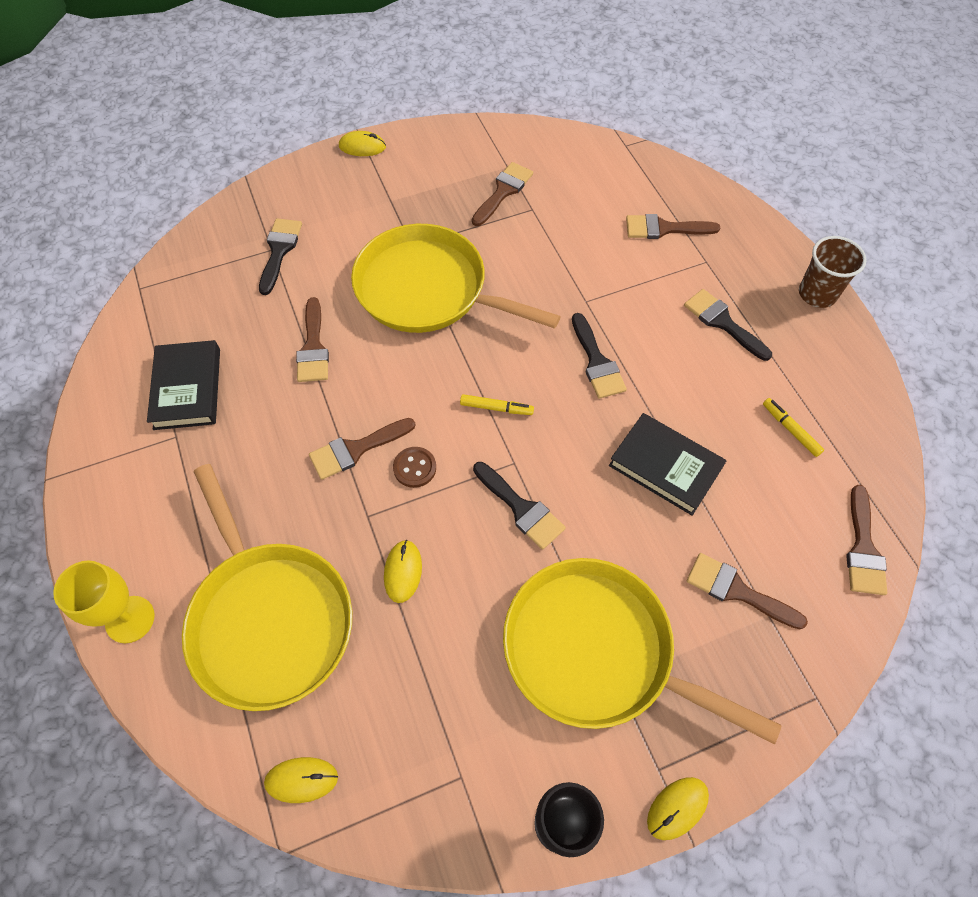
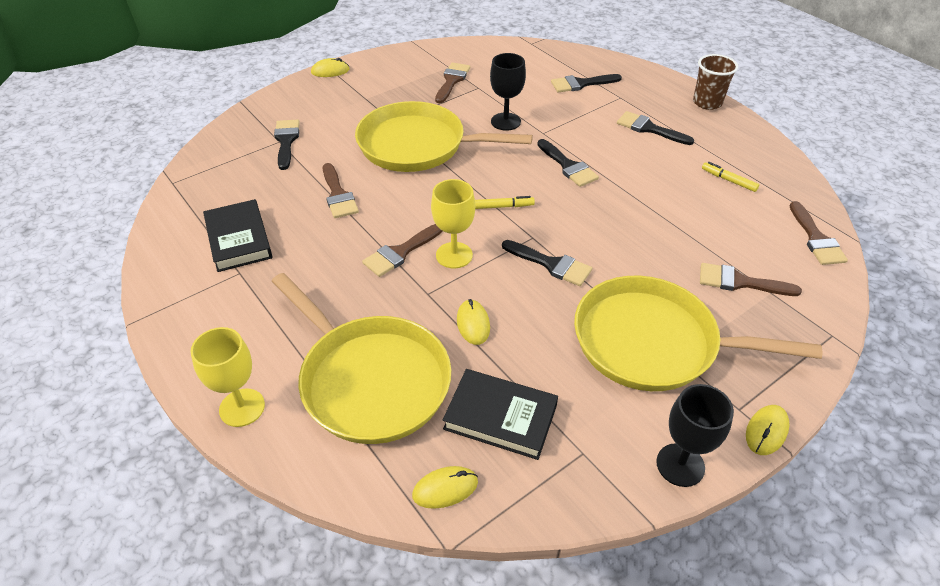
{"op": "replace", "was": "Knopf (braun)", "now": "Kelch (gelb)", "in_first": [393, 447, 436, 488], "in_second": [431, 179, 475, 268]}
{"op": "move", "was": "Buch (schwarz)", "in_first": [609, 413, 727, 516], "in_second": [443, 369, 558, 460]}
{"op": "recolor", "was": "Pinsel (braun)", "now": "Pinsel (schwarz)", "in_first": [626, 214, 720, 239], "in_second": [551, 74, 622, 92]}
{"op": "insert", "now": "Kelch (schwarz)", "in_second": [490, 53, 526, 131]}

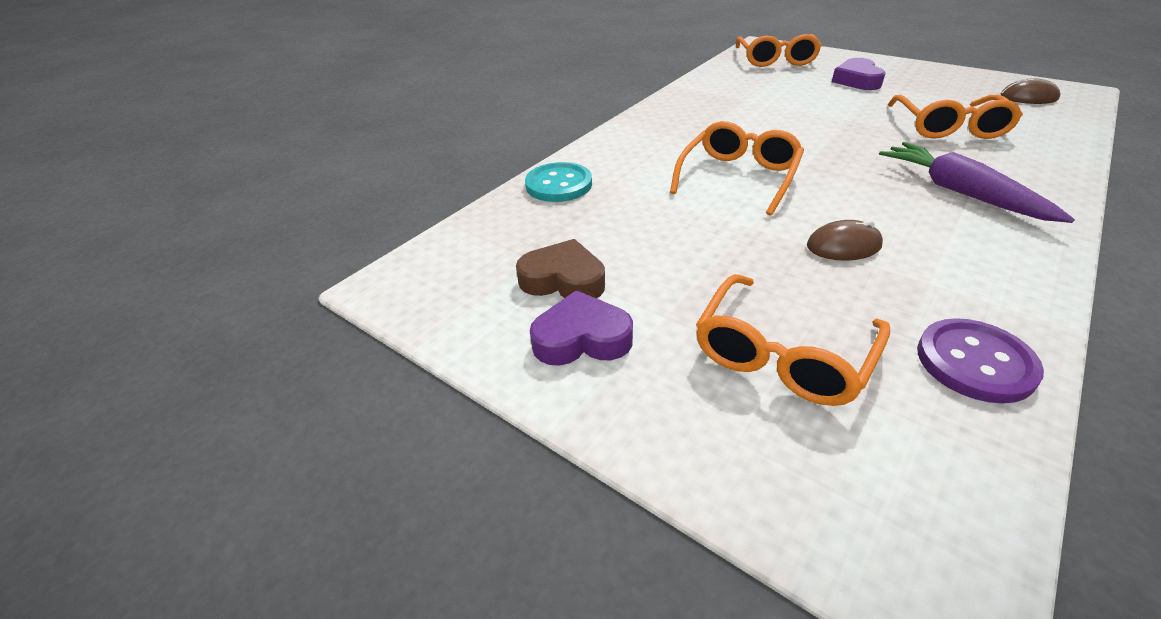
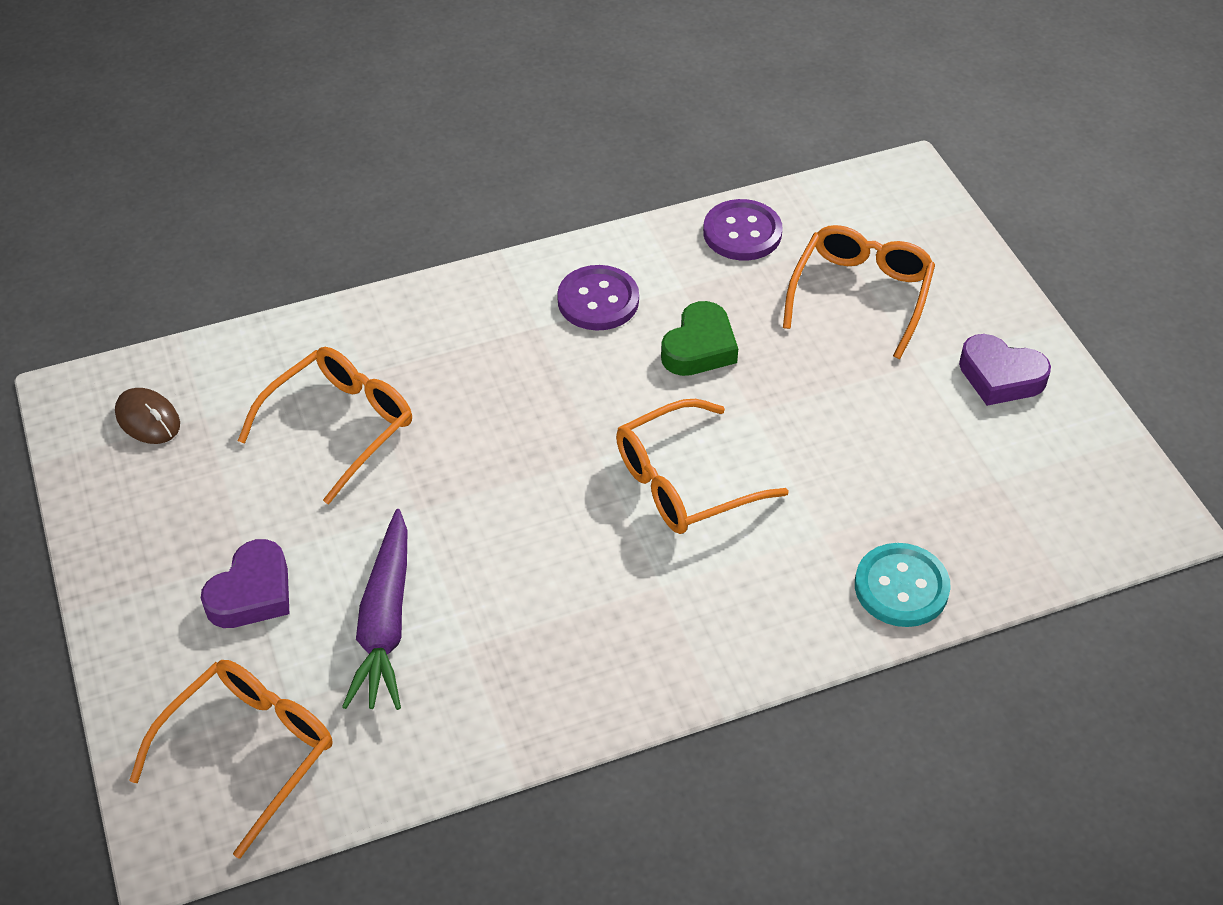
{"op": "delete", "was": "Herz (braun)", "in_first": [516, 239, 605, 298]}
{"op": "rotate", "was": "Brille (orange)", "in_first": [696, 274, 890, 406], "in_second": [783, 225, 935, 359], "clockwise": -45}
{"op": "replace", "was": "Computermaus (braun)", "now": "Herz (grün)", "in_first": [807, 220, 883, 261], "in_second": [661, 301, 738, 376]}
{"op": "move", "was": "Karotte (lila)", "in_first": [879, 142, 1075, 223], "in_second": [342, 509, 408, 710]}
{"op": "insert", "now": "Knopf (lila)", "in_second": [557, 265, 639, 330]}

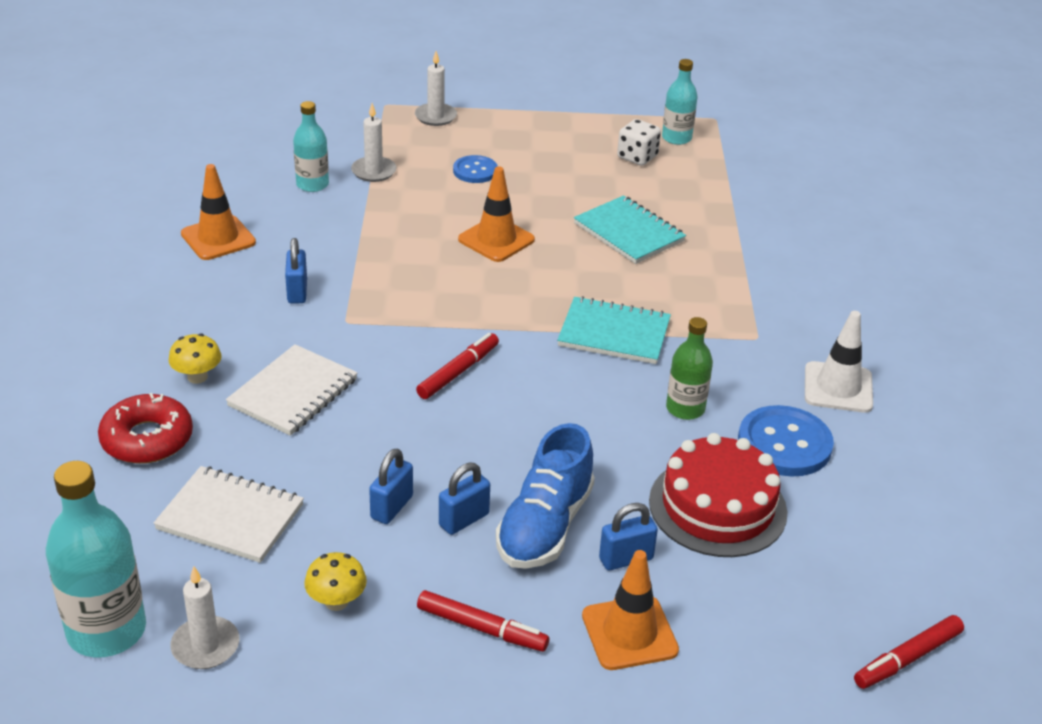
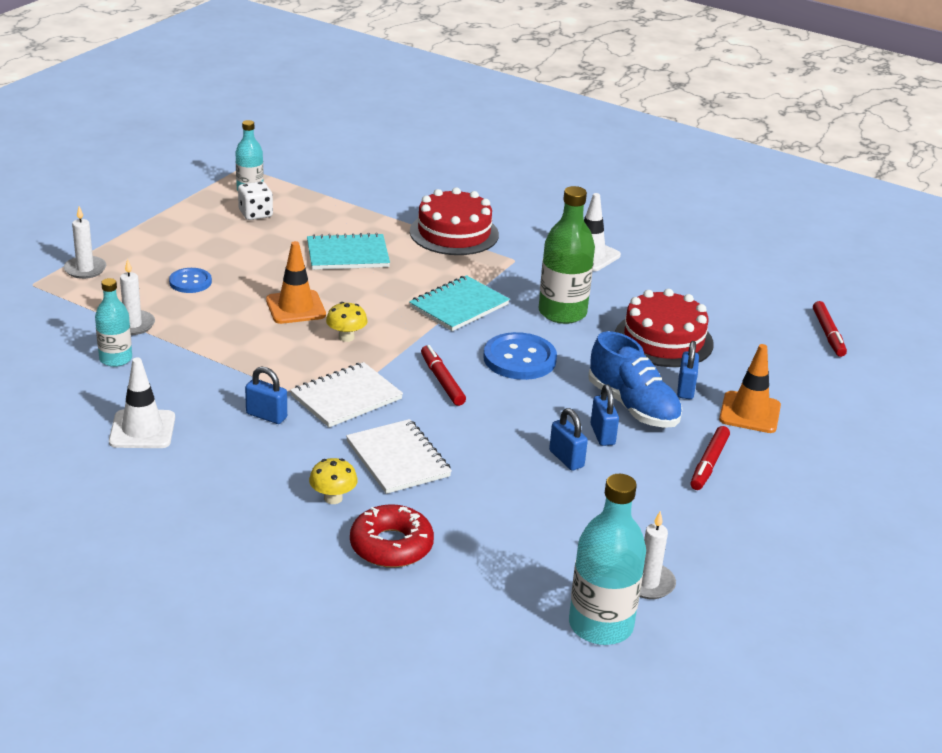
{"op": "move", "was": "Notizbuch (weiß)", "in_first": [153, 466, 304, 563], "in_second": [290, 362, 403, 427]}
{"op": "recolor", "was": "Leitkegel (orange)", "now": "Leitkegel (weiß)", "in_first": [181, 164, 256, 260], "in_second": [109, 357, 175, 448]}
{"op": "move", "was": "Pilz (gelb)", "in_first": [304, 552, 367, 611], "in_second": [326, 302, 367, 342]}
{"op": "rotate", "was": "Filzstift (rot)", "in_first": [417, 590, 549, 652], "in_second": [690, 426, 730, 490], "clockwise": 150}
{"op": "resize", "was": "Flasche (grün)", "in_first": [666, 317, 713, 420], "in_second": [538, 186, 595, 324], "ratio": 1.64}
{"op": "move", "was": "Knopf (blau)", "in_first": [738, 405, 834, 476], "in_second": [483, 332, 557, 380]}
{"op": "insert", "now": "Kuchen (rot)", "in_second": [410, 187, 499, 255]}

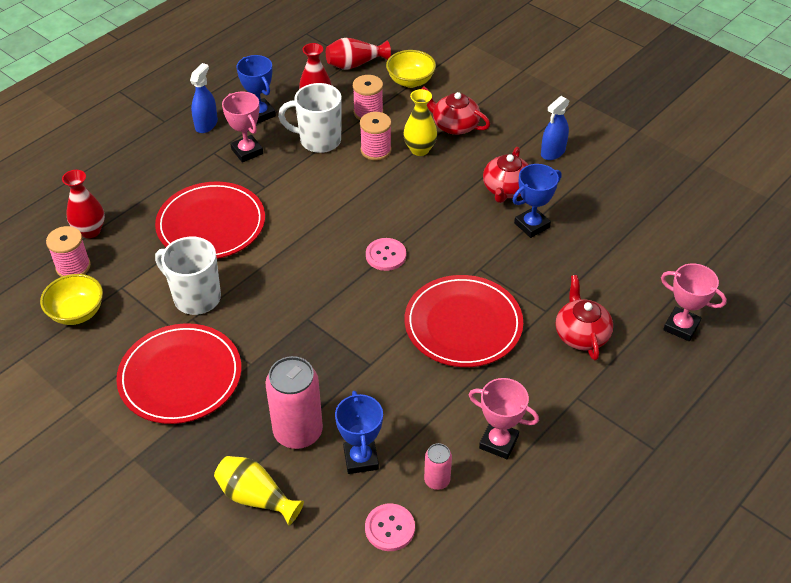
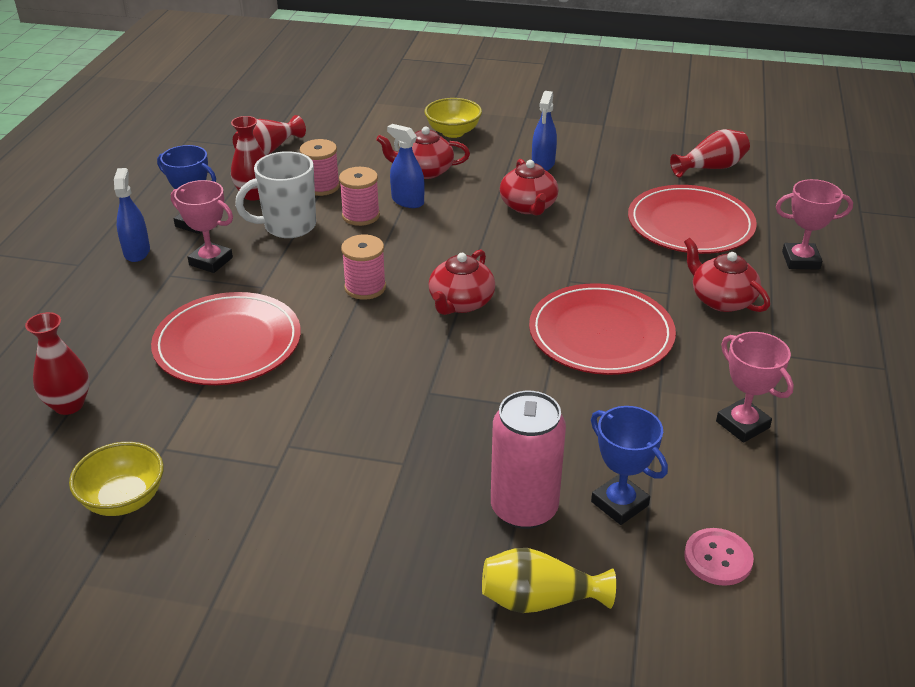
{"op": "move", "was": "Garnrolle (rosa)", "in_first": [46, 226, 91, 277], "in_second": [341, 235, 386, 300]}
{"op": "move", "was": "Teller (rot)", "in_first": [116, 323, 242, 424], "in_second": [628, 185, 757, 254]}
{"op": "delete", "was": "Tasse (weiß)", "in_first": [155, 237, 221, 315]}
{"op": "replace", "was": "Knopf (rosa)", "now": "Teekanne (rot)", "in_first": [366, 238, 406, 271], "in_second": [429, 249, 495, 315]}
{"op": "move", "was": "Schüssel (gelb)", "in_first": [386, 50, 436, 88], "in_second": [424, 98, 482, 138]}
{"op": "replace", "was": "Vase (gelb)", "now": "Sprühflasche (blau)", "in_first": [403, 89, 437, 156], "in_second": [387, 124, 425, 208]}
{"op": "delete", "was": "Dose (rosa)", "in_first": [424, 443, 452, 490]}
{"op": "rotate", "was": "Pokal (rosa)", "in_first": [469, 378, 539, 459], "in_second": [716, 332, 794, 443], "clockwise": 60}
{"op": "delete", "was": "Pokal (blau)", "in_first": [512, 164, 561, 238]}
{"op": "insert", "now": "Vase (rot)", "in_second": [670, 129, 750, 178]}

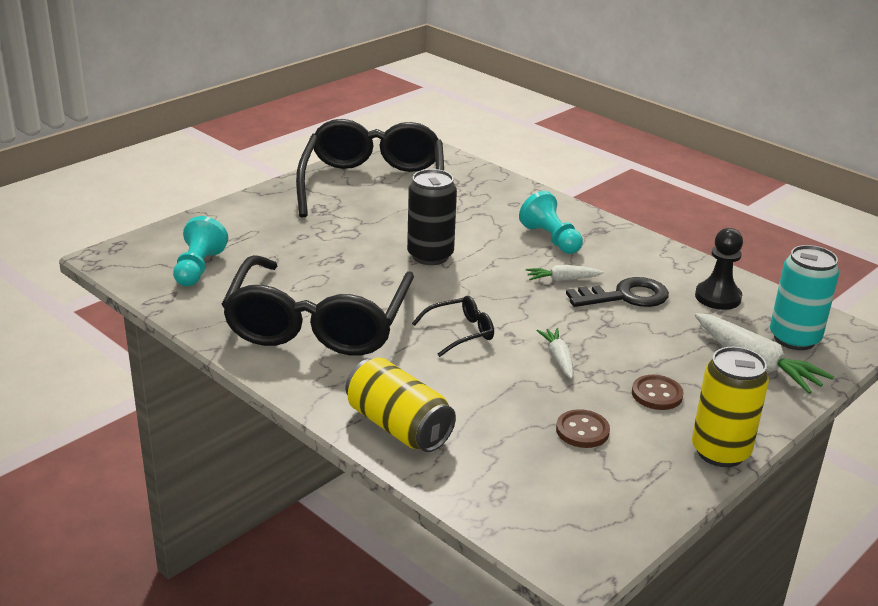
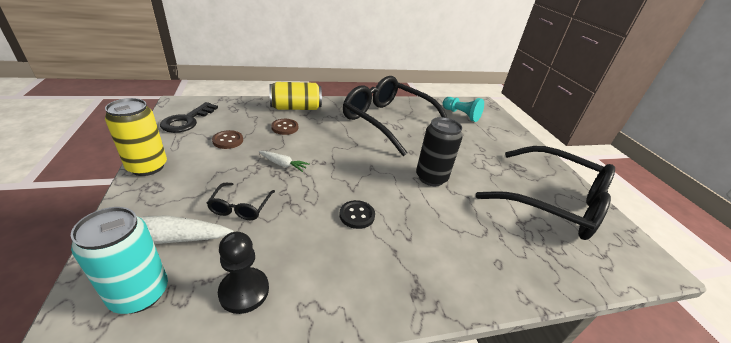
{"op": "move", "was": "Brille (schwarz)", "in_first": [412, 296, 494, 357], "in_second": [207, 183, 275, 220]}
{"op": "delete", "was": "Bauer (türkis)", "in_first": [519, 191, 583, 254]}
{"op": "replace", "was": "Karotte (weiß)", "now": "Knopf (schwarz)", "in_first": [526, 265, 604, 281], "in_second": [339, 200, 375, 229]}
{"op": "move", "was": "Schlüssel (schwarz)", "in_first": [566, 277, 669, 307], "in_second": [160, 102, 218, 133]}
{"op": "move", "was": "Knopf (braun)", "in_first": [632, 375, 684, 410], "in_second": [271, 119, 298, 135]}

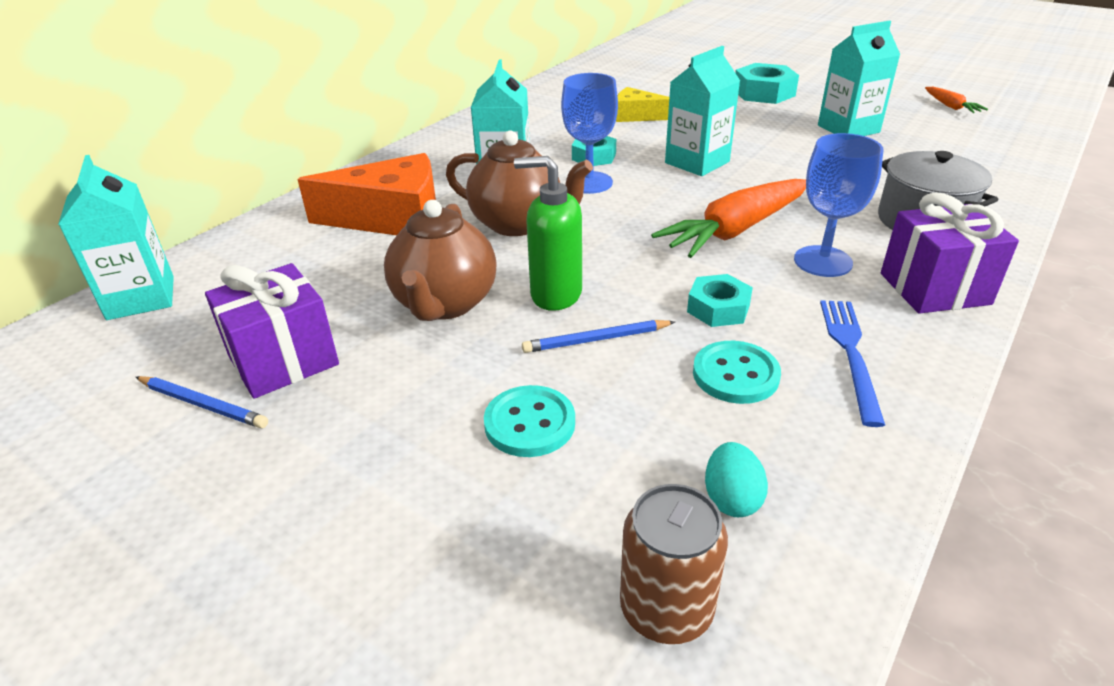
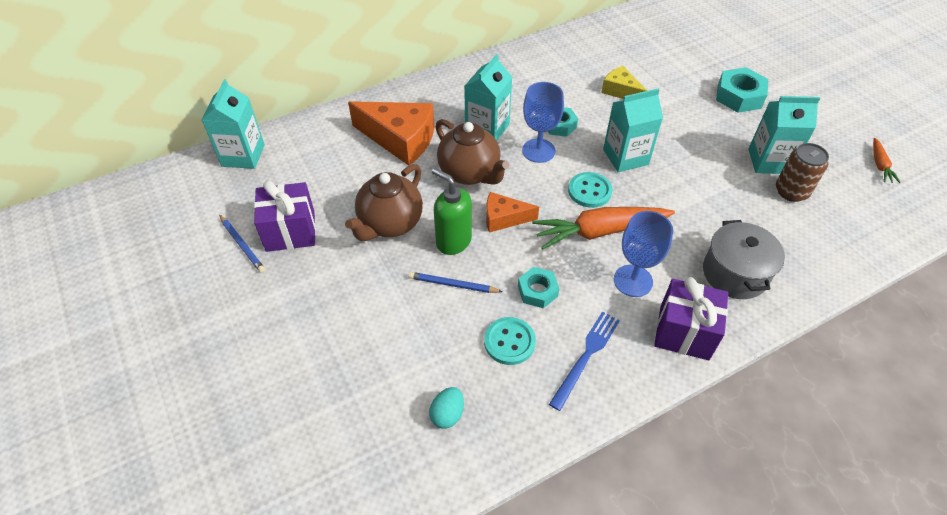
{"op": "move", "was": "Knopf (türkis)", "in_first": [484, 385, 575, 457], "in_second": [568, 172, 612, 208]}
{"op": "move", "was": "Dose (braun)", "in_first": [620, 484, 728, 644], "in_second": [776, 143, 829, 202]}
{"op": "insert", "now": "Käse (orange)", "in_second": [486, 192, 539, 233]}

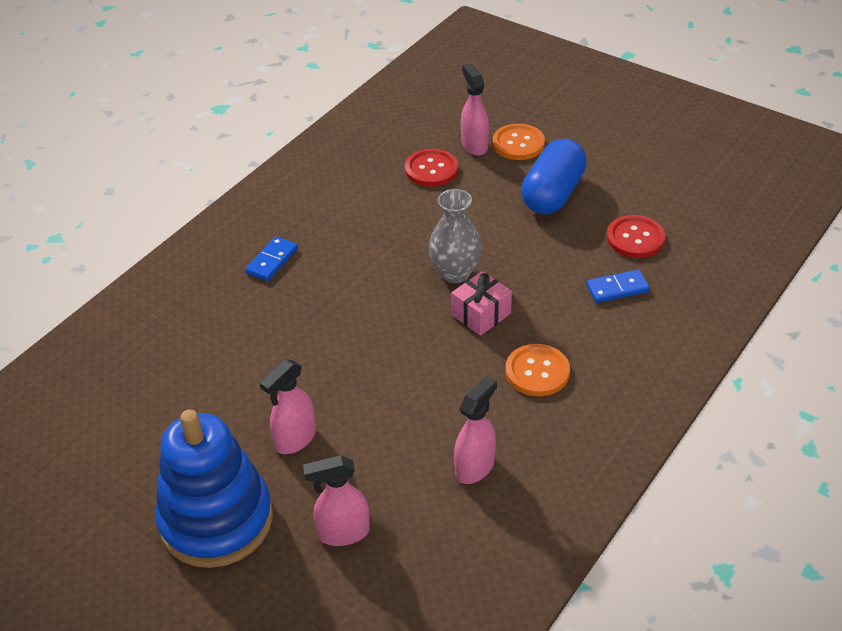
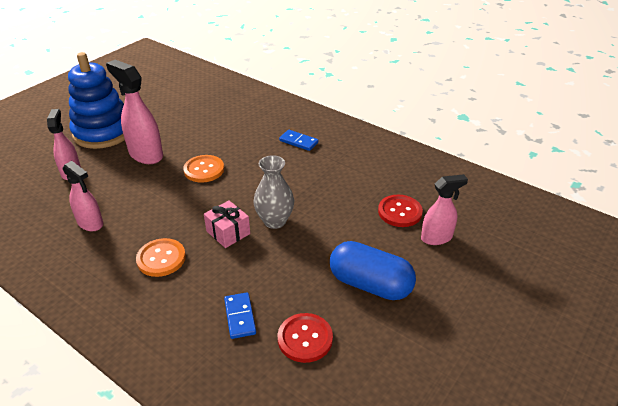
{"op": "resize", "was": "Sprühflasche (rosa)", "in_first": [260, 359, 316, 454], "in_second": [106, 60, 163, 164], "ratio": 1.54}
{"op": "move", "was": "Knopf (orange)", "in_first": [493, 124, 545, 160], "in_second": [183, 155, 224, 183]}

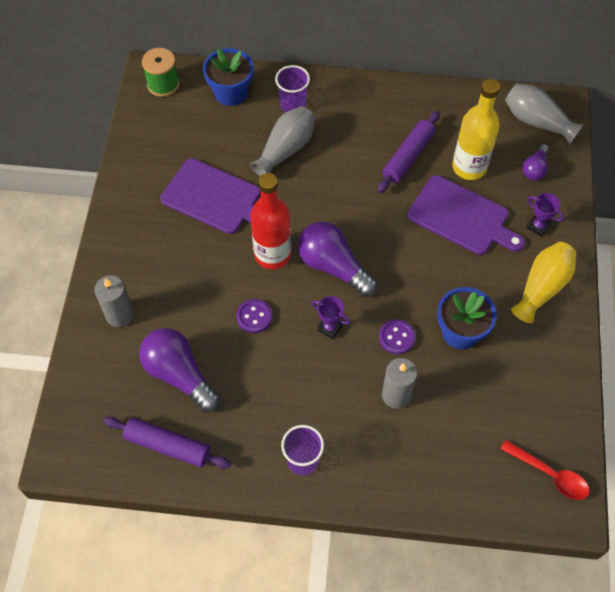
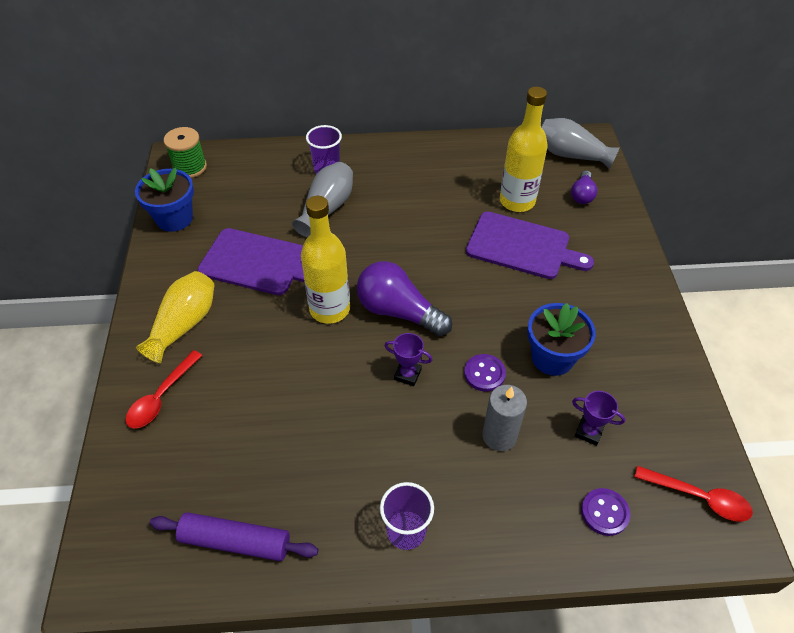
{"op": "replace", "was": "Kerze (grau)", "now": "Löffel (rot)", "in_first": [94, 275, 134, 327], "in_second": [126, 350, 203, 429]}
{"op": "delete", "was": "Glühbirne (lila)", "in_first": [139, 328, 220, 412]}
{"op": "move", "was": "Blumentopf (blau)", "in_first": [203, 48, 254, 106], "in_second": [135, 168, 194, 232]}
{"op": "move", "was": "Knopf (lila)", "in_first": [236, 299, 272, 333], "in_second": [581, 488, 630, 536]}
{"op": "recolor", "was": "Flasche (rot)", "now": "Flasche (gelb)", "in_first": [251, 173, 291, 269], "in_second": [301, 196, 350, 324]}
{"op": "delete", "was": "Nudelholz (lila)", "in_first": [377, 111, 440, 193]}
{"op": "move", "was": "Vase (gelb)", "in_first": [511, 242, 576, 323], "in_second": [136, 271, 214, 363]}
{"op": "move", "was": "Pokal (lila)", "in_first": [526, 193, 564, 237], "in_second": [572, 391, 625, 446]}

